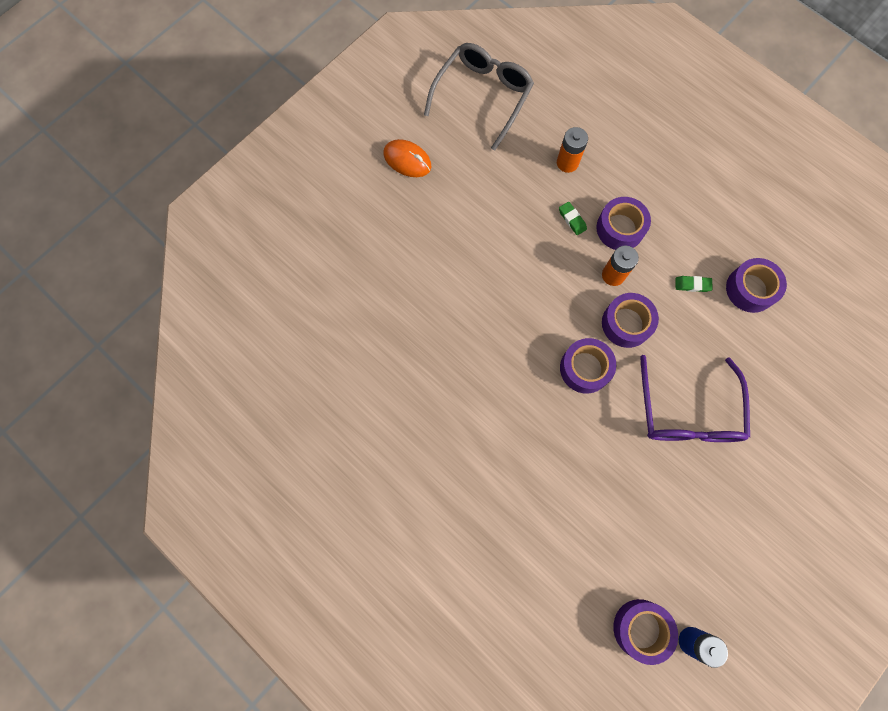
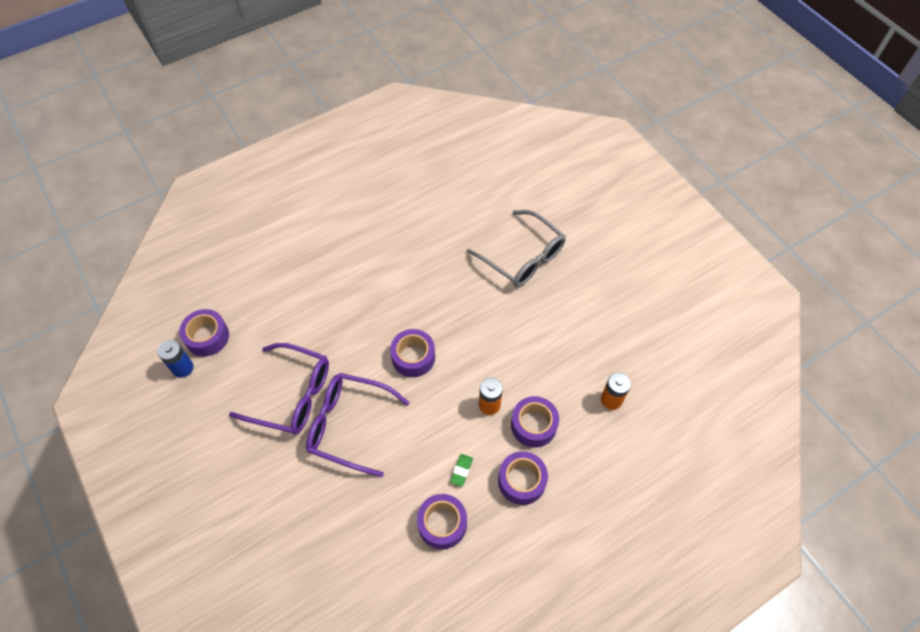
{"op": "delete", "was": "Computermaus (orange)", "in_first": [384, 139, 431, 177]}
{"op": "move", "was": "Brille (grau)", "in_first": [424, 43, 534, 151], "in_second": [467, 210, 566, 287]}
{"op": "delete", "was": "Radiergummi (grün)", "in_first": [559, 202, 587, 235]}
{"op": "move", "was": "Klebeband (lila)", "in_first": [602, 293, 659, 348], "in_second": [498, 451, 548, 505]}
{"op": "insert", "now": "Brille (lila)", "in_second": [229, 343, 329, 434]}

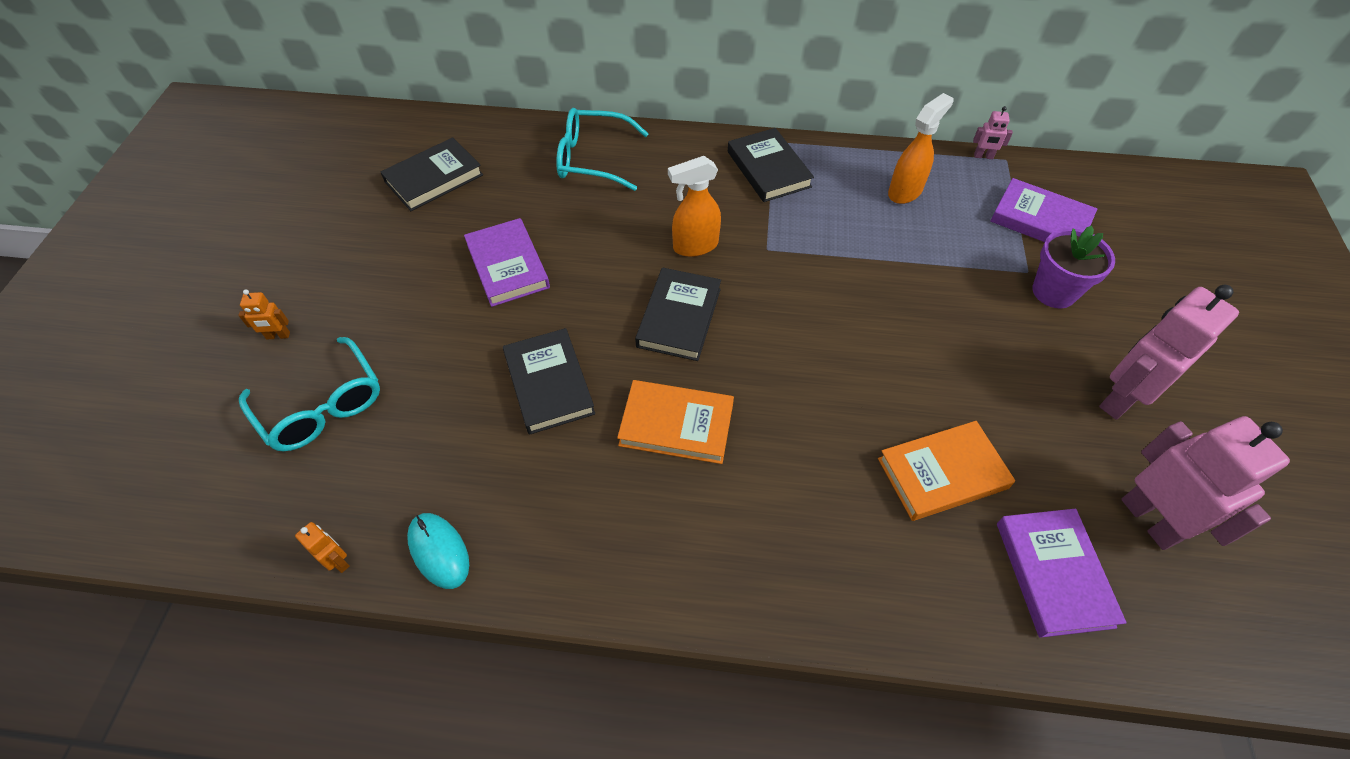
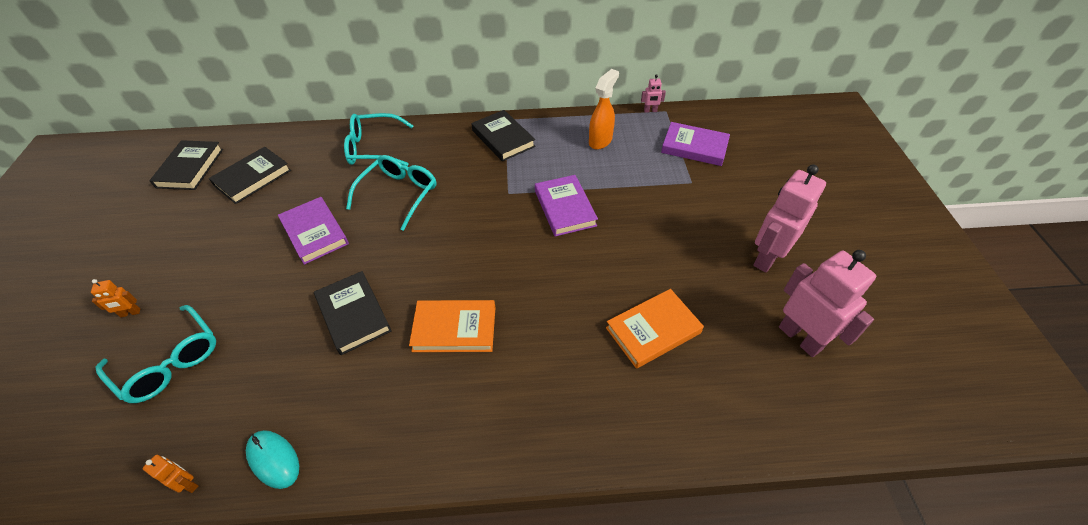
{"op": "move", "was": "Buch (schwarz)", "in_first": [635, 268, 721, 361], "in_second": [149, 140, 223, 190]}
{"op": "delete", "was": "Sprühflasche (orange)", "in_first": [668, 156, 721, 257]}
{"op": "move", "was": "Buch (lila)", "in_first": [997, 509, 1127, 638], "in_second": [535, 175, 598, 236]}
{"op": "delete", "was": "Blumentopf (lila)", "in_first": [1032, 225, 1115, 308]}
{"op": "insert", "now": "Brille (türkis)", "in_second": [346, 155, 436, 231]}

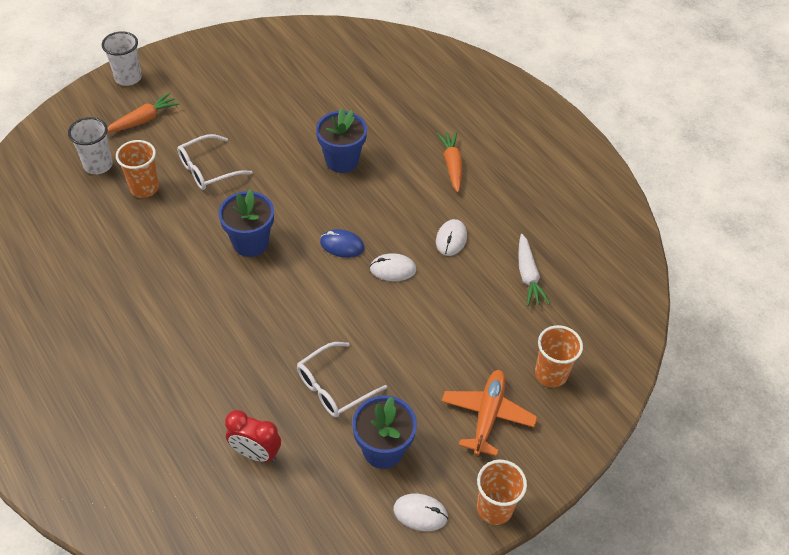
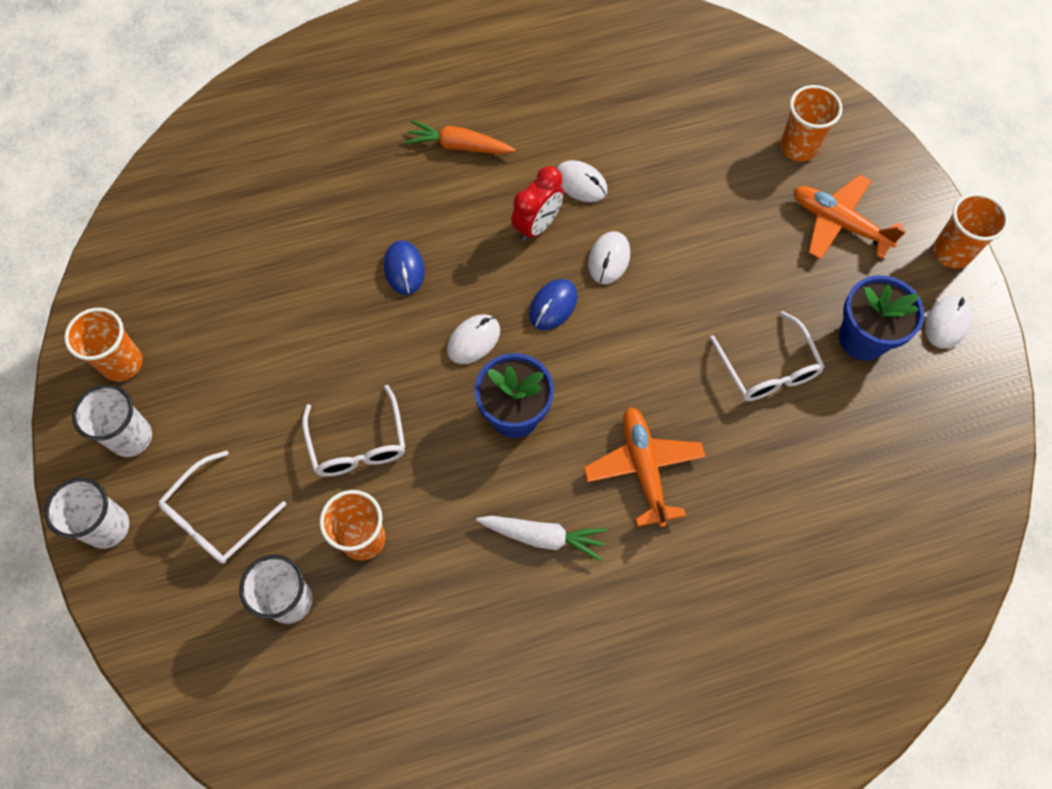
{"op": "replace", "was": "Karotte (orange)", "now": "Brille (weiß)", "in_first": [107, 93, 180, 133], "in_second": [158, 451, 286, 564]}
{"op": "move", "was": "Wecker (rot)", "in_first": [225, 410, 281, 462], "in_second": [511, 166, 564, 242]}
{"op": "replace", "was": "Blumentopf (blau)", "now": "Computermaus (blau)", "in_first": [316, 108, 367, 173], "in_second": [384, 241, 425, 295]}
{"op": "move", "was": "Karotte (weiß)", "in_first": [518, 234, 550, 306], "in_second": [476, 516, 607, 561]}
{"op": "insert", "now": "Becher (orange)", "in_second": [64, 308, 143, 382]}
{"op": "insert", "now": "Becher (weiß)", "in_second": [72, 384, 152, 457]}
{"op": "insert", "now": "Computermaus (weiß)", "in_second": [447, 314, 500, 364]}
{"op": "insert", "now": "Flugzeug (orange)", "in_second": [584, 407, 706, 527]}

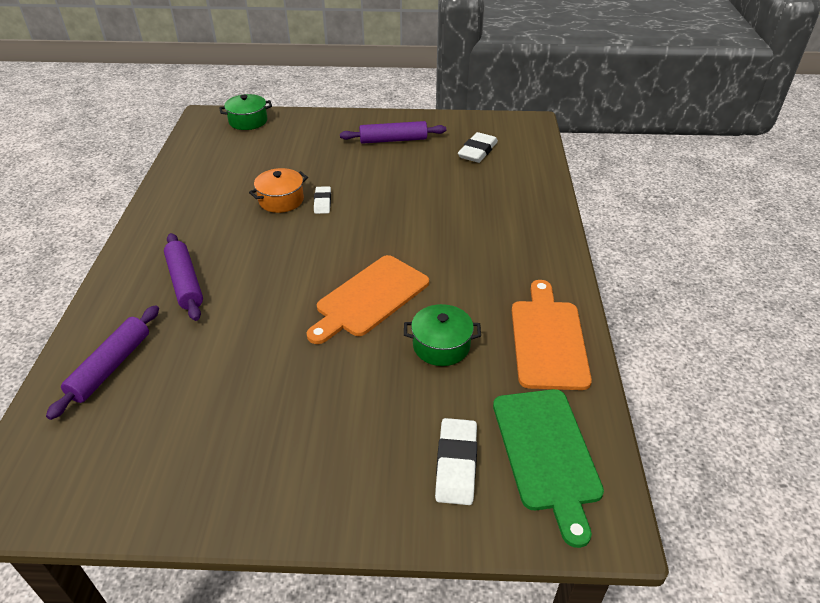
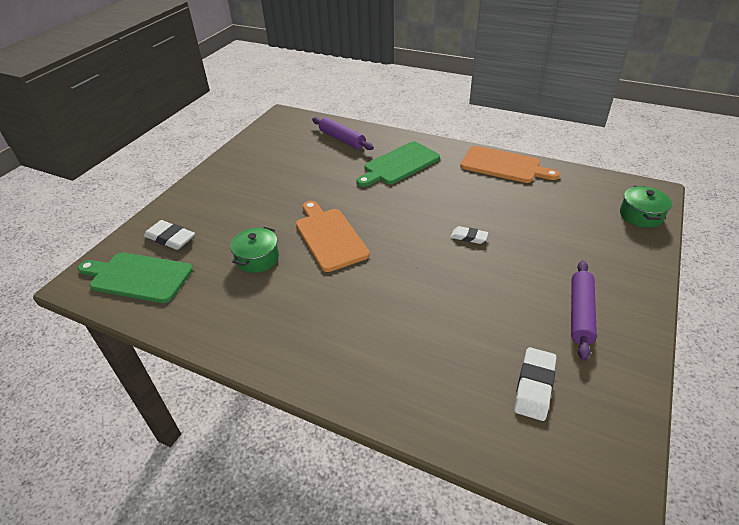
{"op": "replace", "was": "Nudelholz (lila)", "now": "Schneidebrett (grün)", "in_first": [164, 233, 203, 321], "in_second": [356, 141, 440, 187]}
{"op": "delete", "was": "Kochtopf (orange)", "in_first": [249, 168, 308, 213]}
{"op": "rotate", "was": "Radiergummi (weiß)", "in_first": [458, 132, 498, 163], "in_second": [514, 347, 556, 421], "clockwise": 60}
{"op": "move", "was": "Schneidebrett (orange)", "in_first": [512, 280, 592, 390], "in_second": [460, 146, 560, 183]}

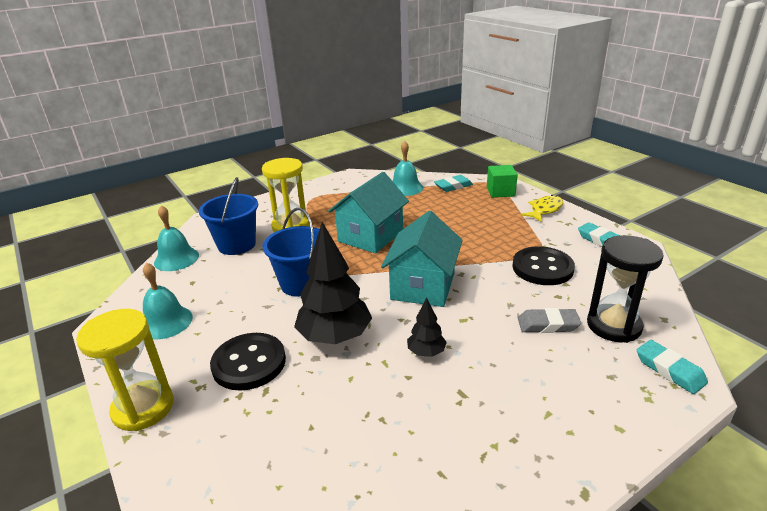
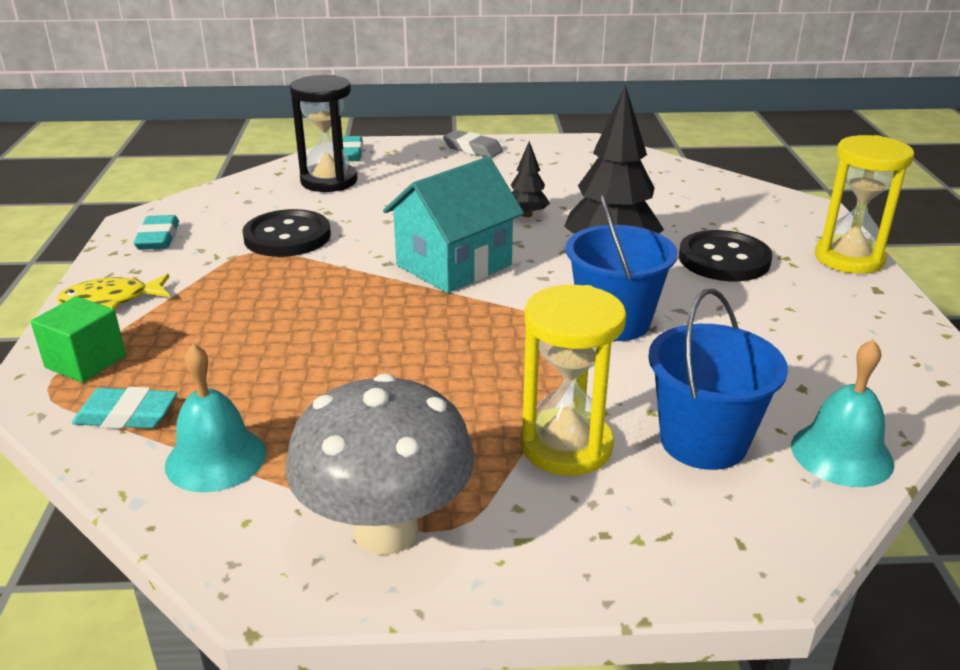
{"op": "delete", "was": "Glocke (türkis)", "in_first": [143, 262, 193, 340]}
{"op": "delete", "was": "Haus (türkis)", "in_first": [328, 172, 409, 254]}
{"op": "move", "was": "Radiergummi (grau)", "in_first": [518, 308, 581, 333], "in_second": [443, 130, 503, 158]}
{"op": "insert", "now": "Pilz (grau)", "in_second": [286, 373, 475, 555]}

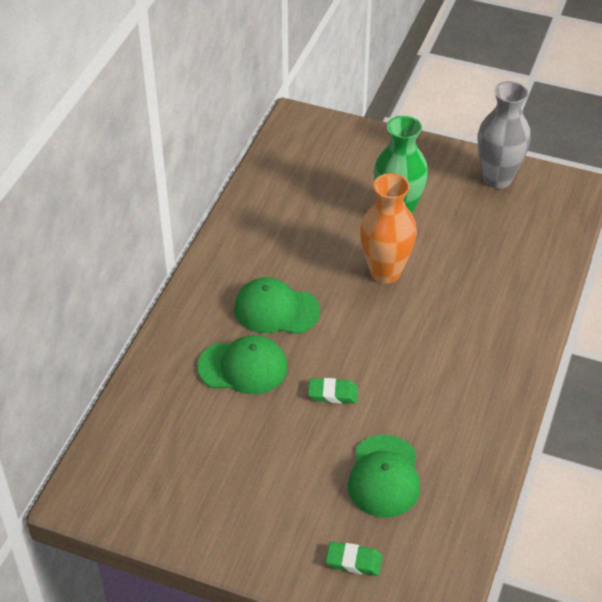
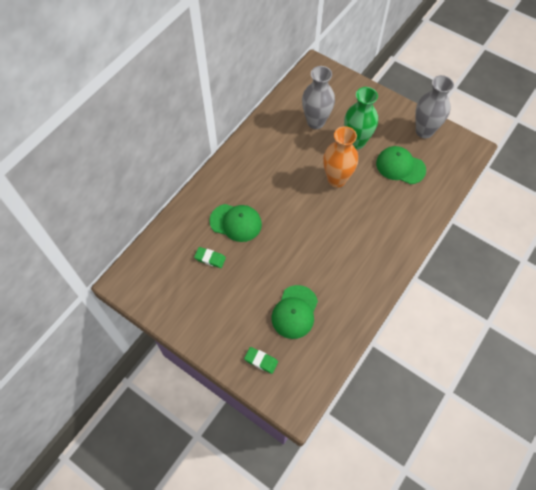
{"op": "move", "was": "Kappe (grün)", "in_first": [234, 277, 320, 334], "in_second": [376, 146, 426, 184]}
{"op": "move", "was": "Radiergummi (grün)", "in_first": [308, 378, 358, 403], "in_second": [194, 247, 226, 268]}
{"op": "insert", "now": "Vase (grau)", "in_second": [302, 66, 335, 129]}

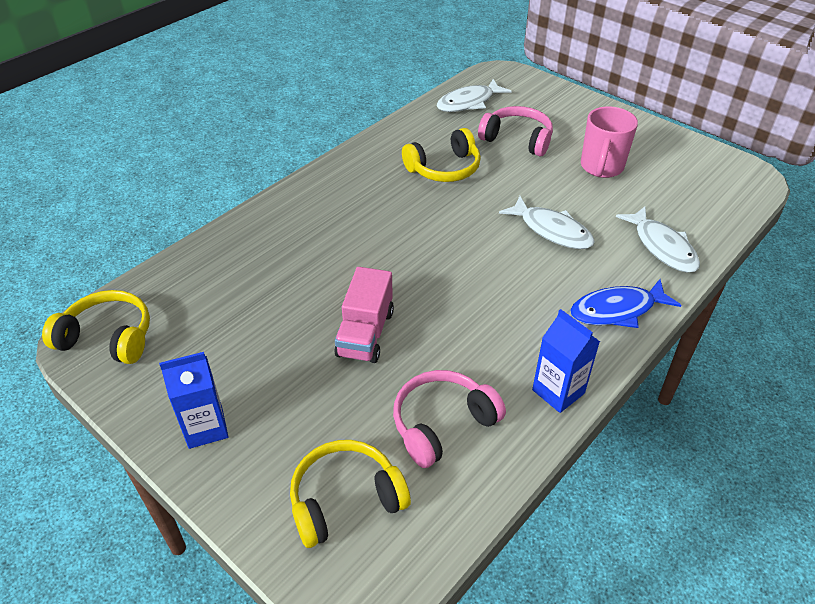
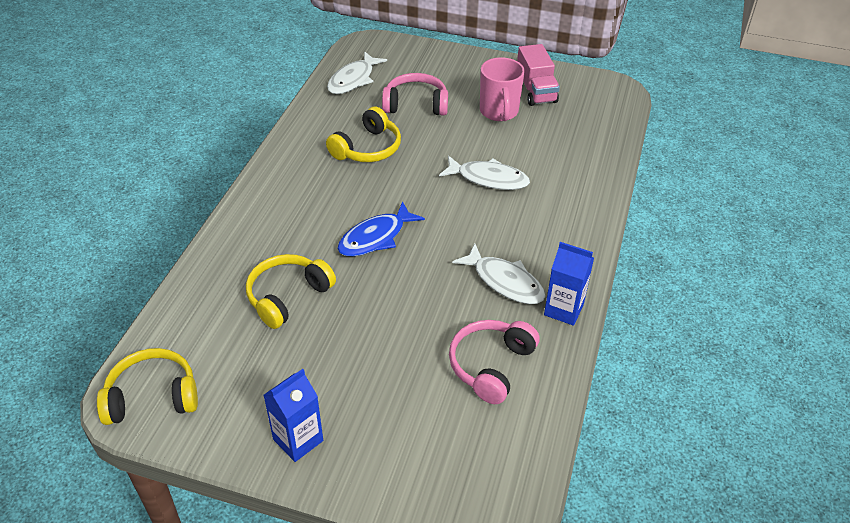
{"op": "move", "was": "Kopfhörer (gelb)", "in_first": [290, 440, 411, 548], "in_second": [246, 254, 336, 329]}
{"op": "move", "was": "Lastwagen (rosa)", "in_first": [334, 267, 394, 363], "in_second": [517, 44, 560, 106]}
{"op": "move", "was": "Fisch (blau)", "in_first": [570, 279, 681, 328], "in_second": [337, 201, 425, 256]}
{"op": "move", "was": "Fisch (weiß)", "in_first": [616, 206, 700, 273], "in_second": [452, 244, 545, 304]}

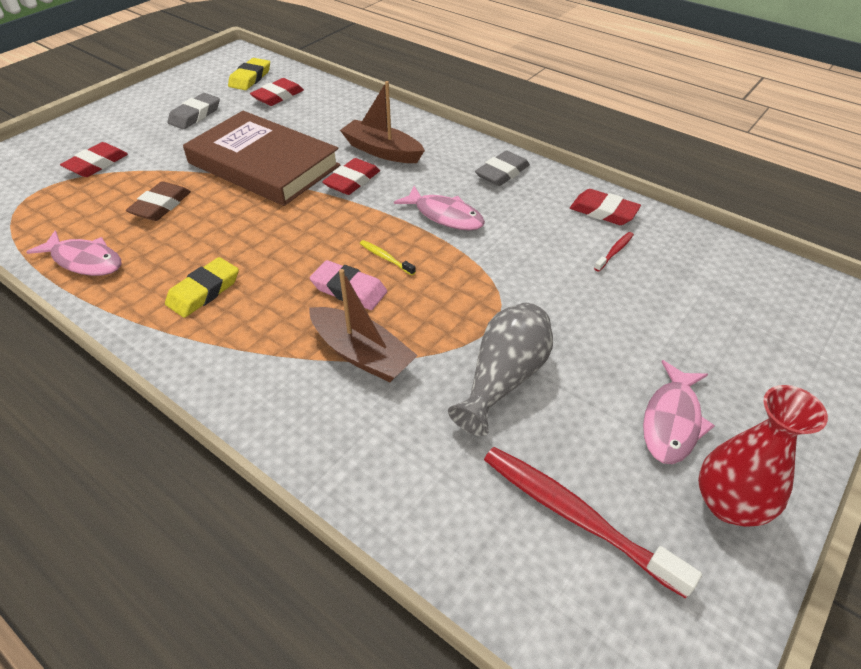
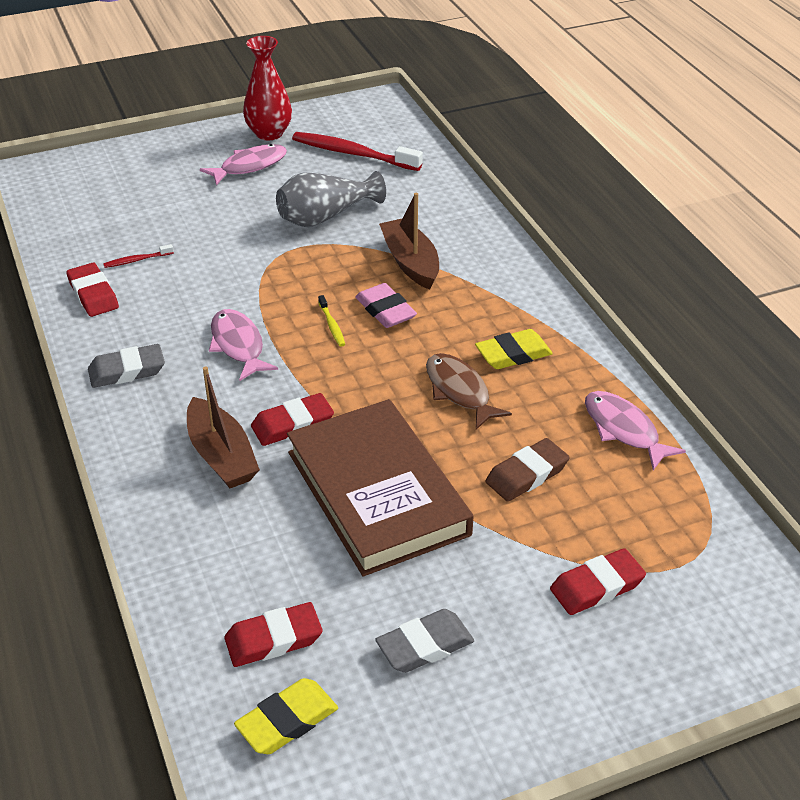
{"op": "rotate", "was": "Zahnbürste (rot)", "in_first": [484, 447, 702, 599], "in_second": [292, 132, 423, 171], "clockwise": 135}
{"op": "insert", "now": "Fisch (braun)", "in_second": [426, 353, 512, 430]}

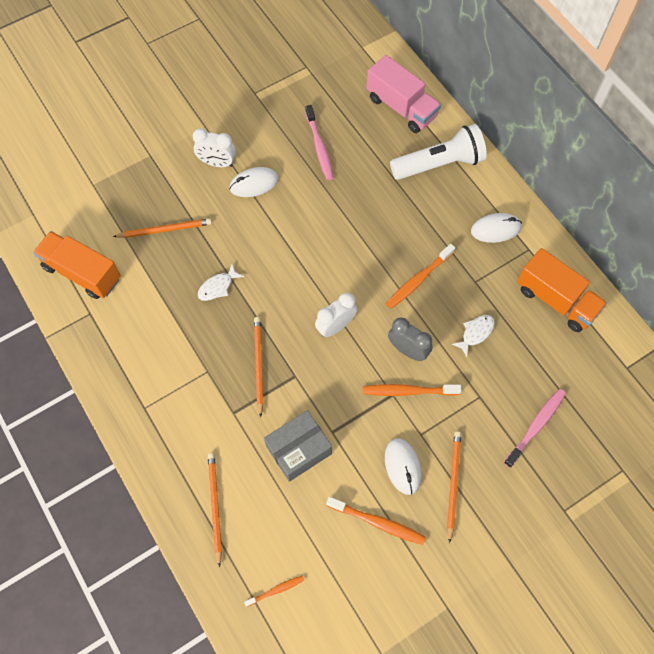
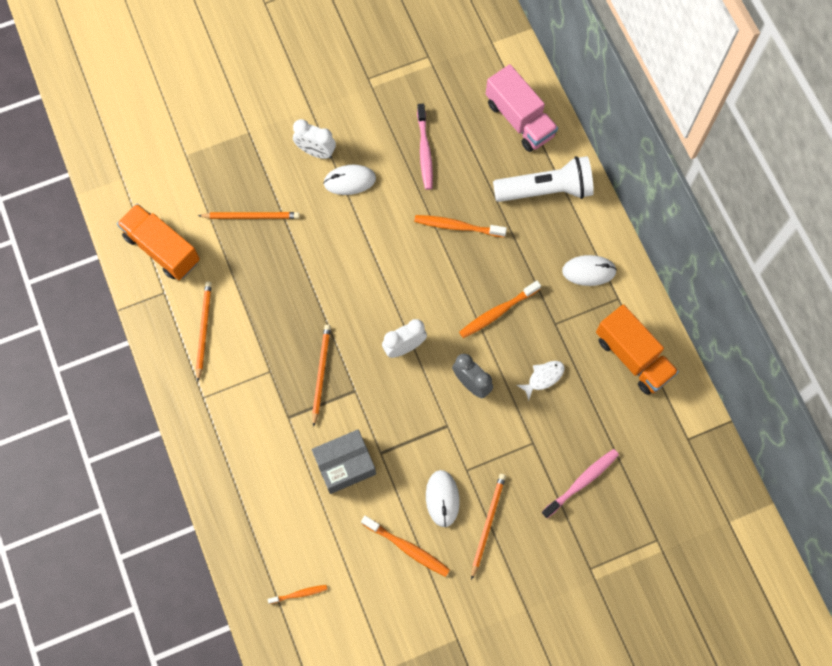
{"op": "delete", "was": "Fisch (weiß)", "in_first": [198, 264, 244, 301]}
{"op": "move", "was": "Bleistift (orange)", "in_first": [208, 453, 222, 567], "in_second": [196, 282, 212, 381]}
{"op": "move", "was": "Zahnbürste (orange)", "in_first": [363, 384, 461, 396], "in_second": [414, 215, 507, 237]}

